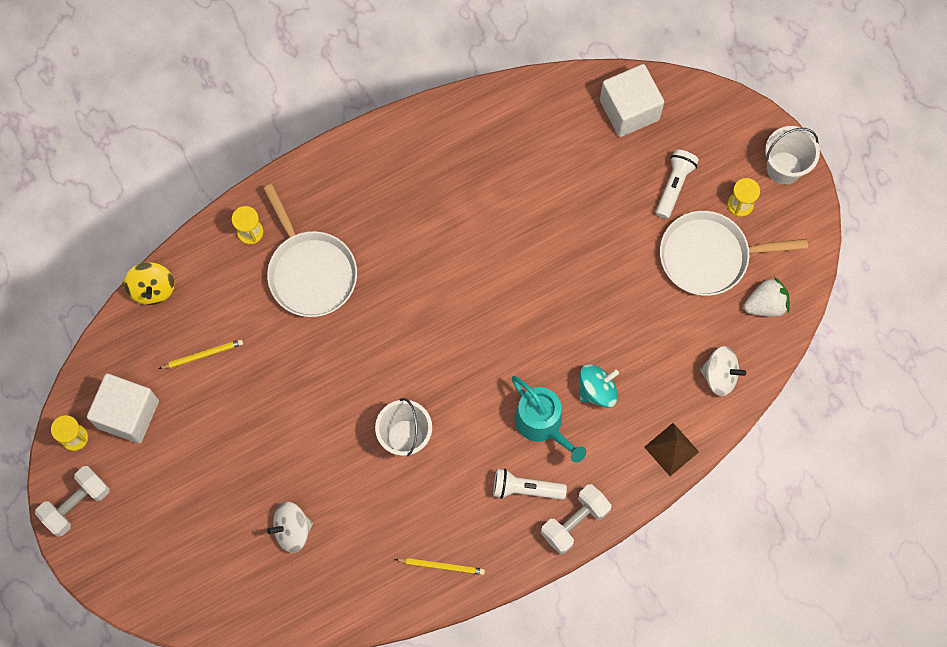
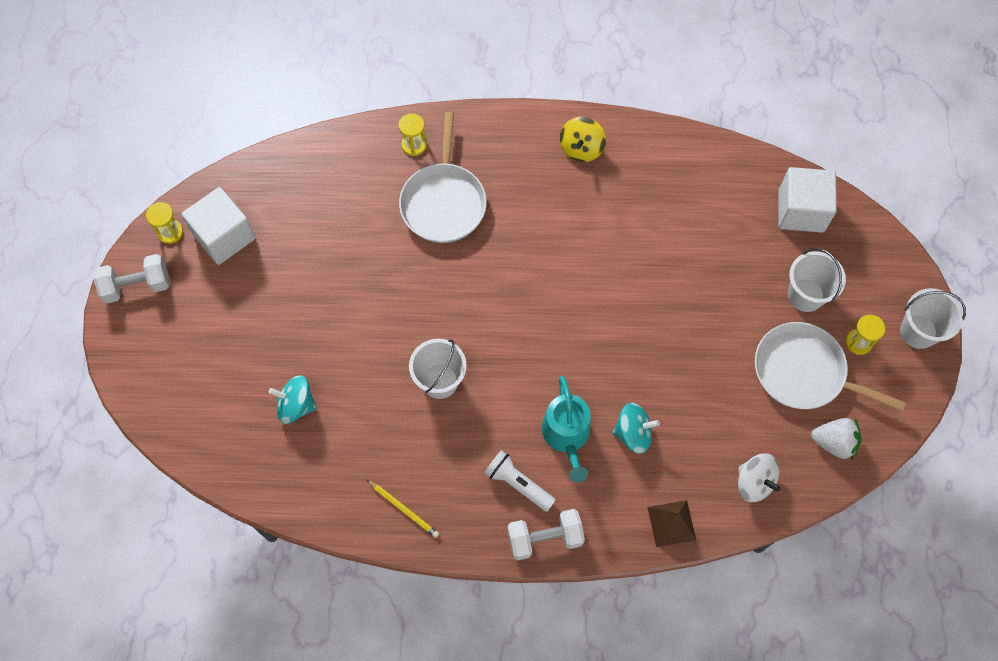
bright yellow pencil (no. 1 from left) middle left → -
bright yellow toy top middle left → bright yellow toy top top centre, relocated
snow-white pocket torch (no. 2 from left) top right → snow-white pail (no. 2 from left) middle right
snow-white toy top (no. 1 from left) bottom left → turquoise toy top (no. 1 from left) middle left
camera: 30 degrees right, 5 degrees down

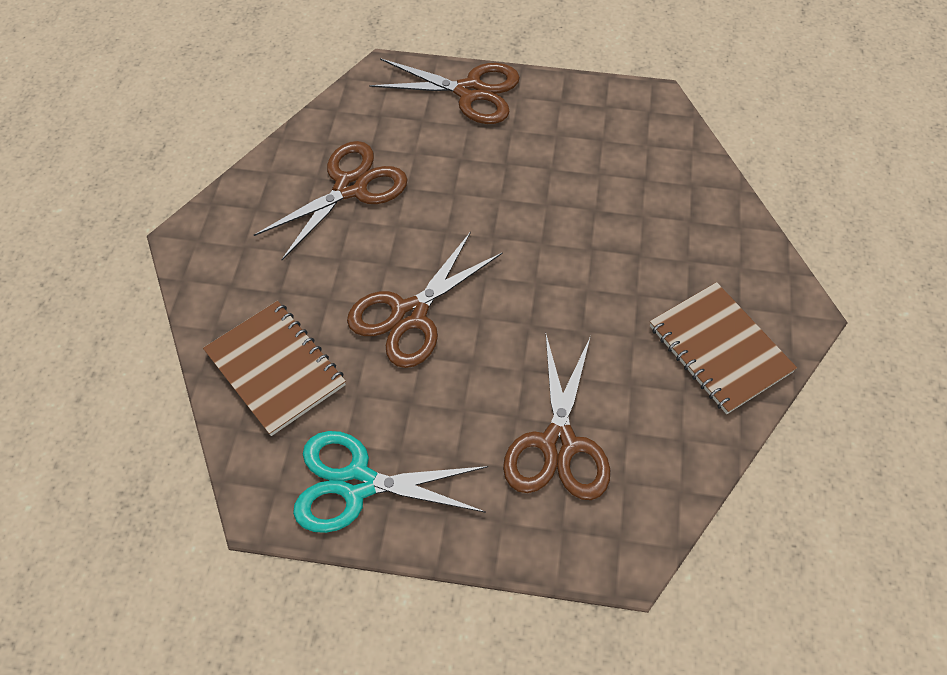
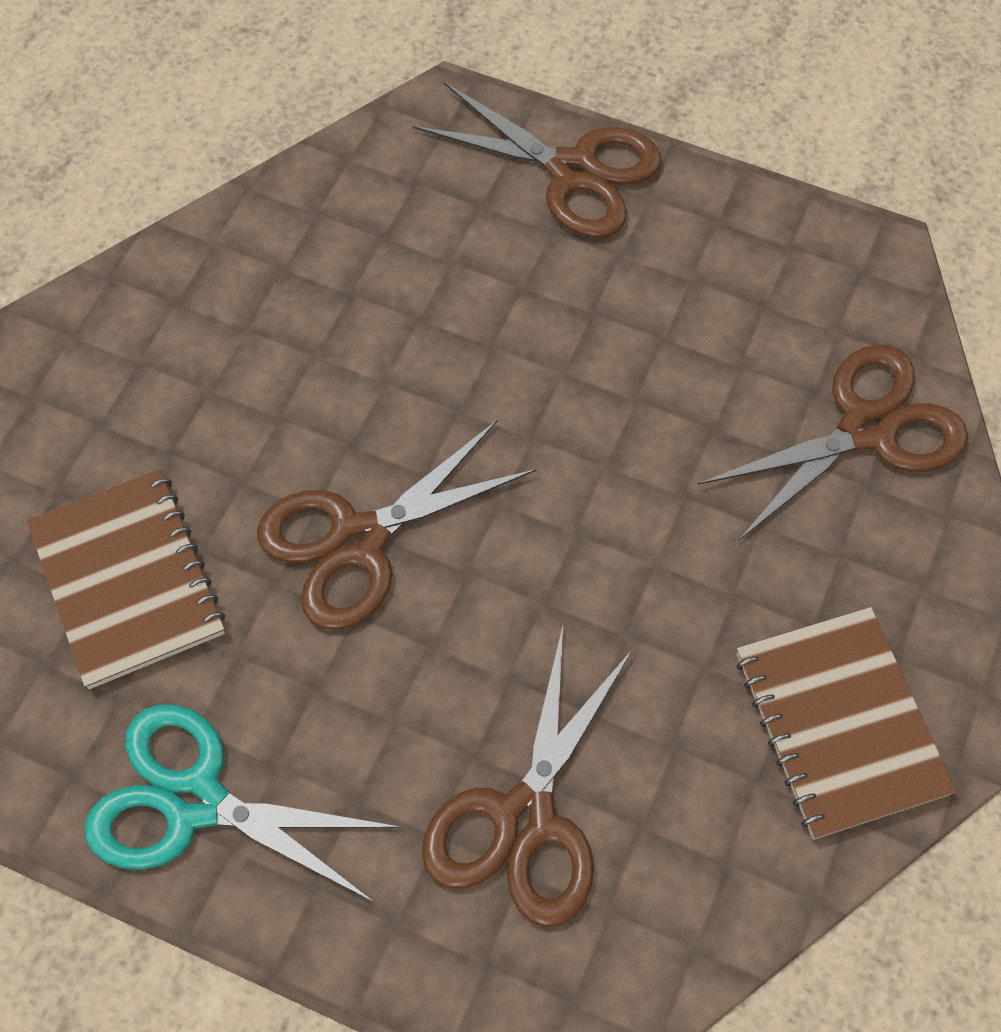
dark brown shears (no. 1 from left in the first image) top centre → dark brown shears (no. 4 from left) middle right, relocated
camera: 15 degrees right, 5 degrees up

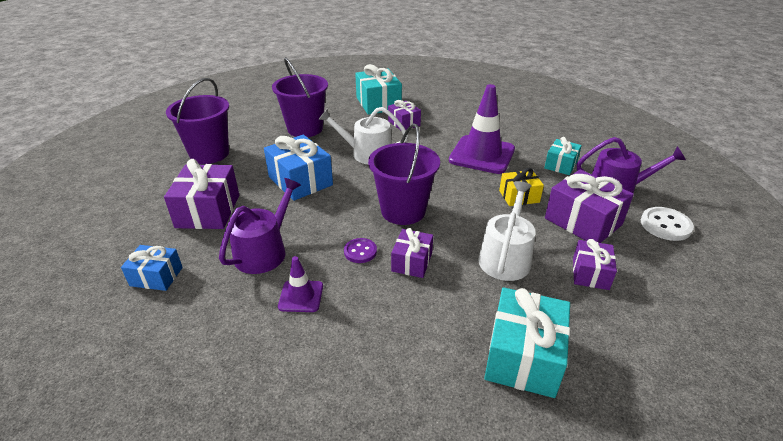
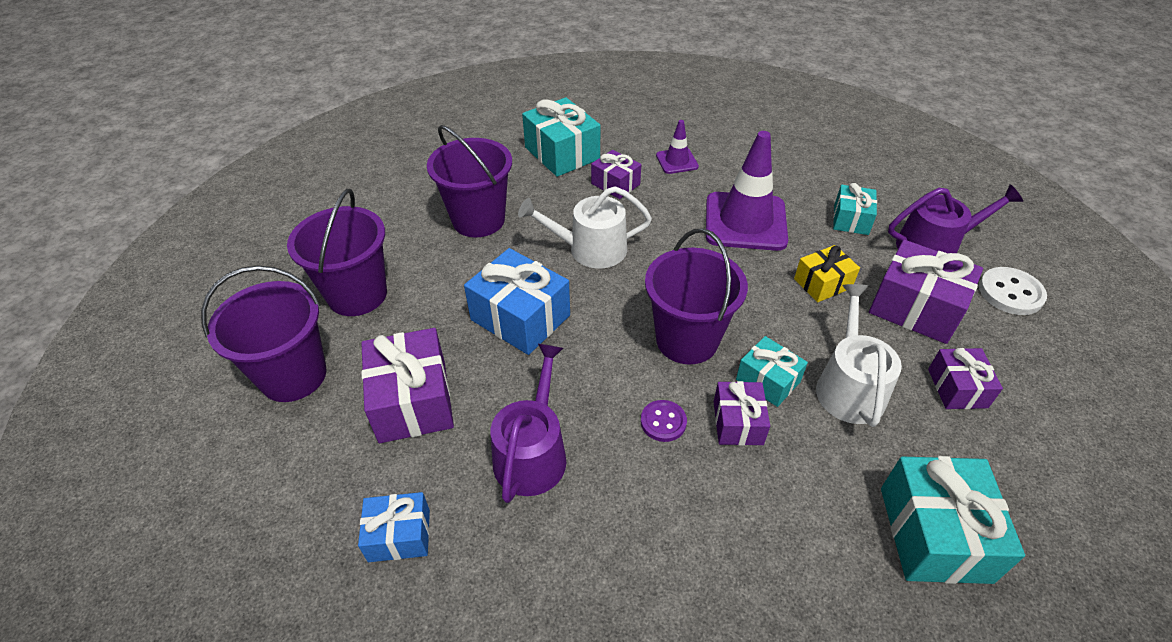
- → violet pail (no. 1 from left) middle left
- → turquoise wrapped gift (no. 2 from left) centre
violet safety cone (no. 1 from left) centre → violet safety cone (no. 1 from left) top centre, relocated
camera: 15 degrees left, 10 degrees up

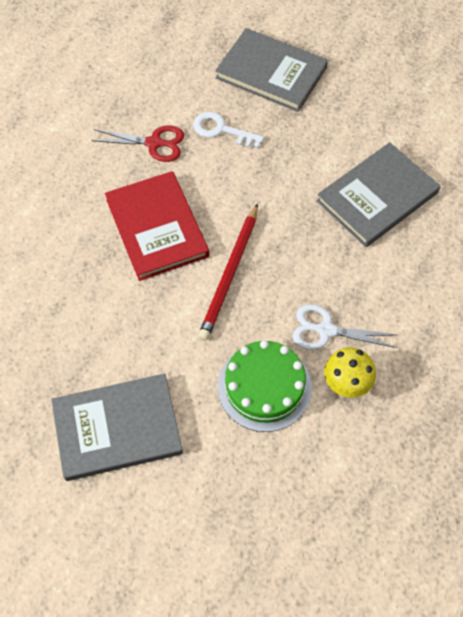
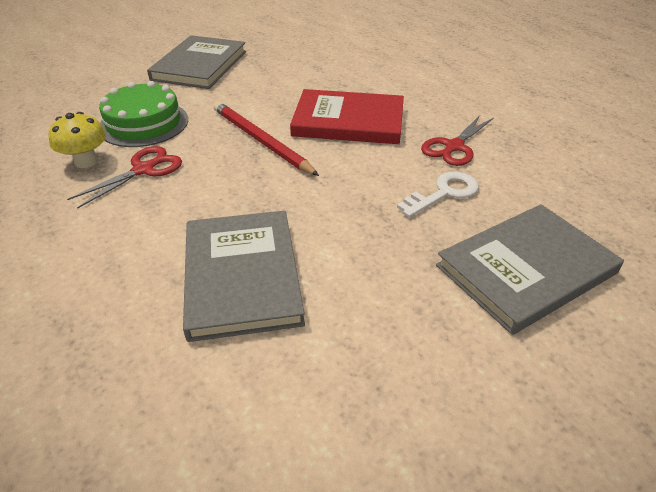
snow-white shears middle right → scarlet shears (no. 1 from left) middle left
camera: 120 degrees right, 20 degrees down

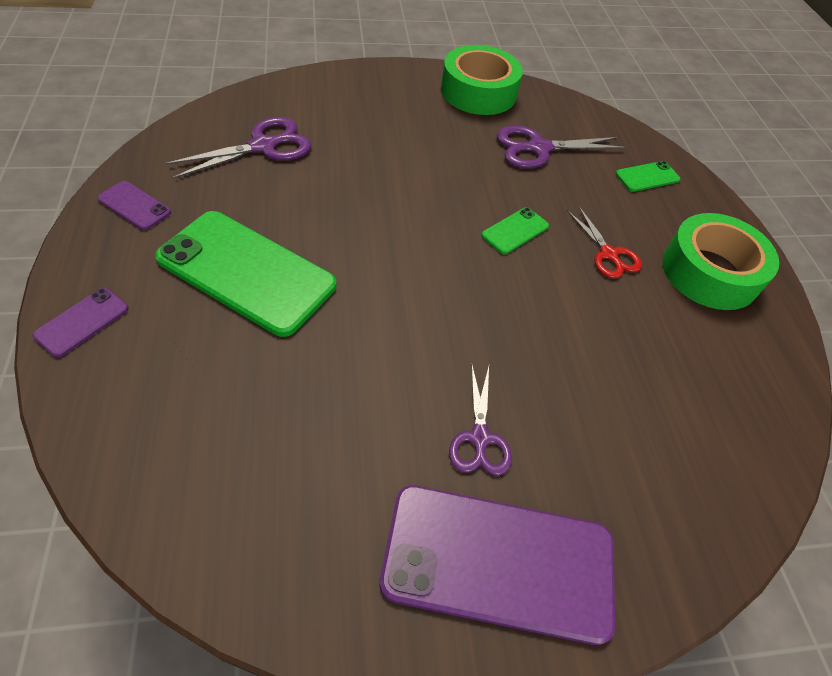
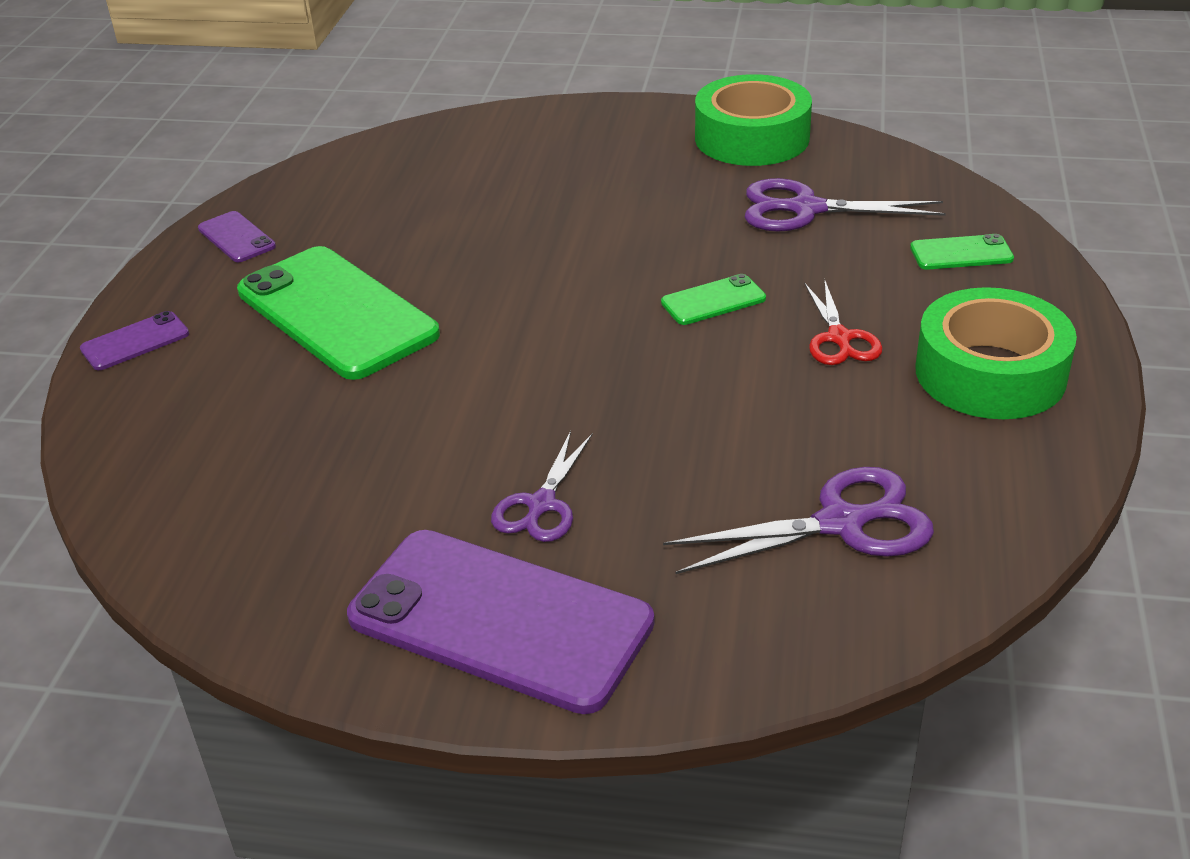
violet shears (no. 1 from left in the first image) top left → violet shears (no. 2 from left) middle right, relocated
camera: 25 degrees right, 15 degrees down

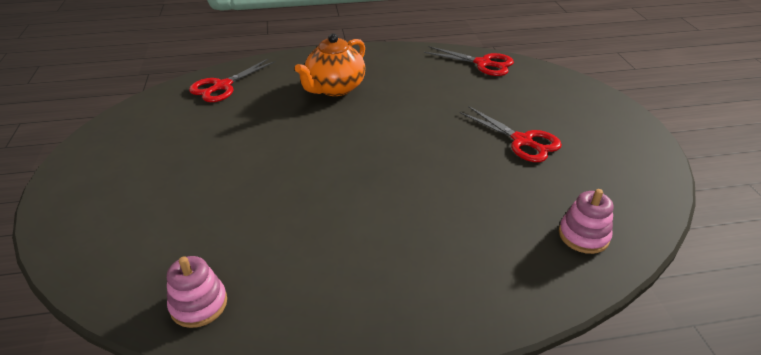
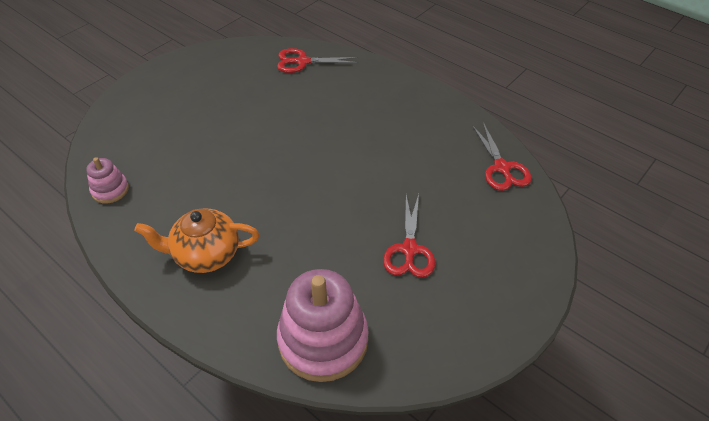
orange-coloured china teapot top centre → orange-coloured china teapot middle left, relocated
pink stacking toy (no. 2 from left) middle right → pink stacking toy (no. 2 from left) bottom centre, x2.03
camera: 50 degrees right, 10 degrees up

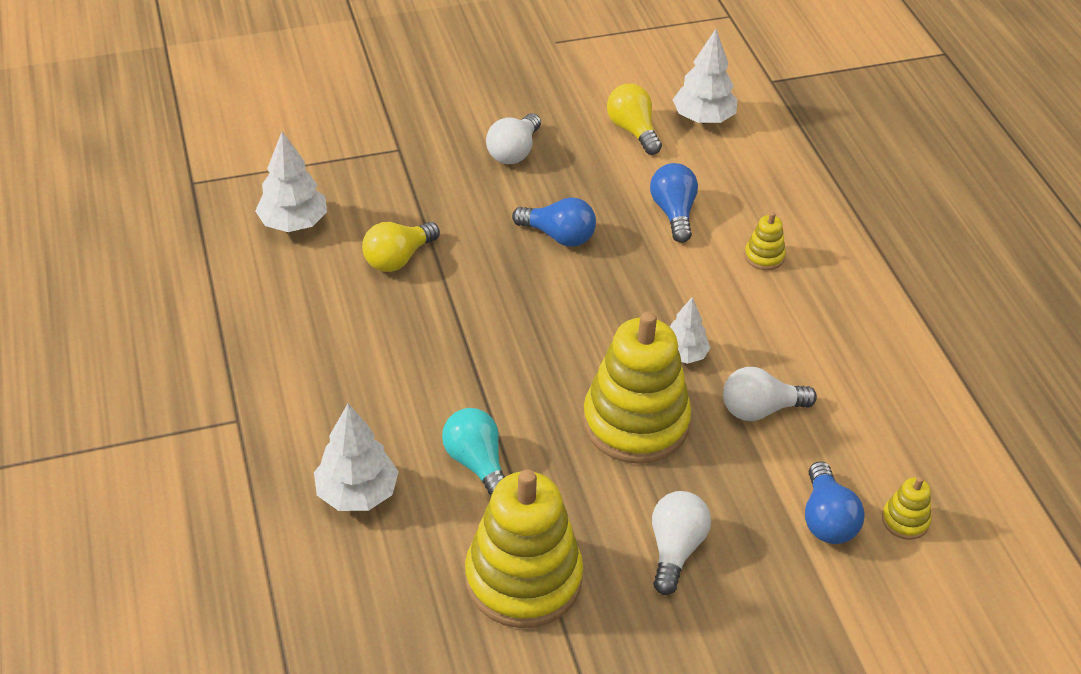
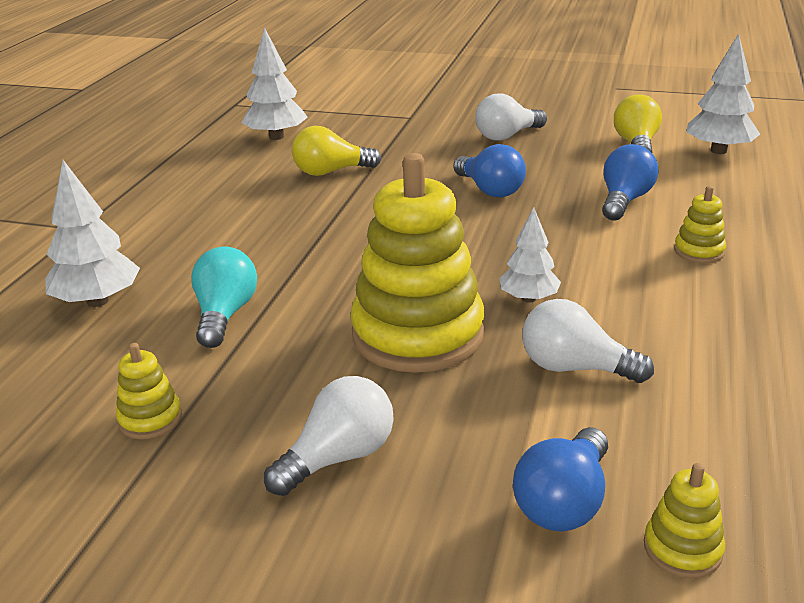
bright yellow stacking toy (no. 1 from left) bottom centre → bright yellow stacking toy (no. 1 from left) middle left, x0.42
camera: 35 degrees right, 15 degrees down

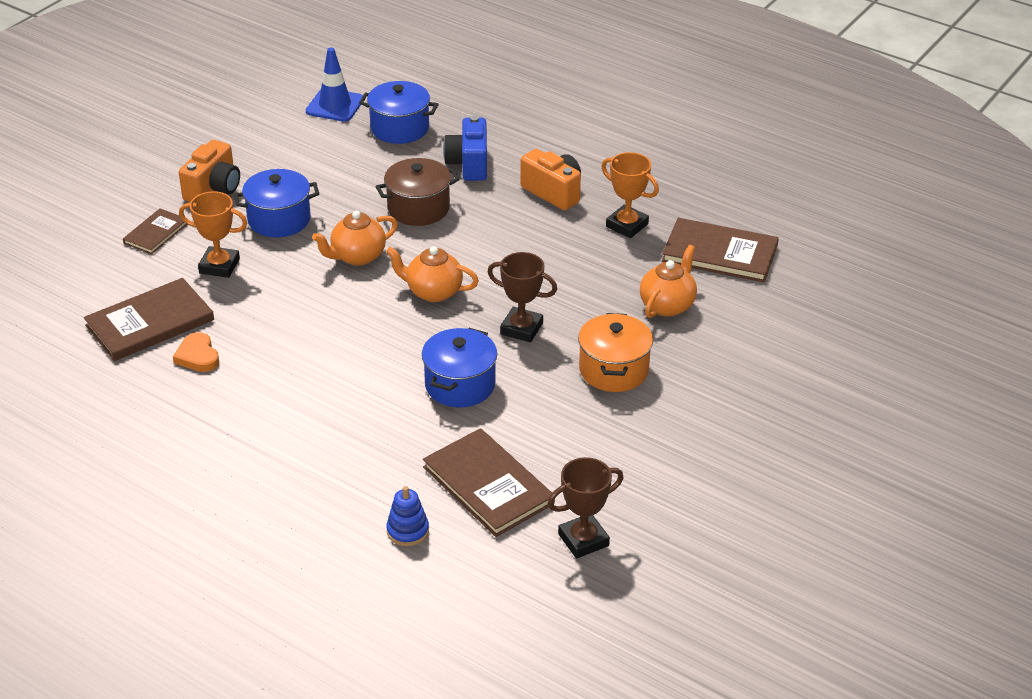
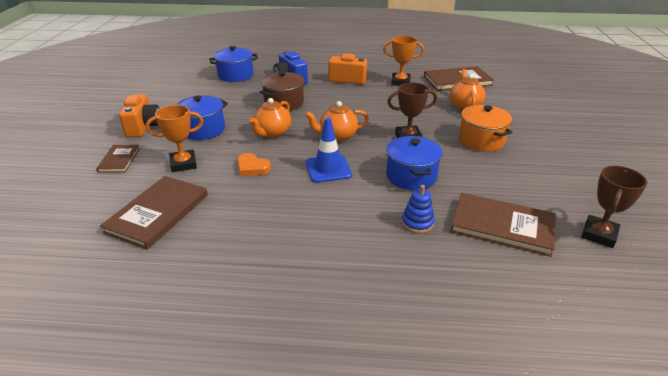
orange-coloured heart middle left → orange-coloured heart centre, relocated
royal blue safety cone top left → royal blue safety cone centre, relocated
royal blue stacking toy bottom centre → royal blue stacking toy centre, relocated
camera: 30 degrees left, 5 degrees down

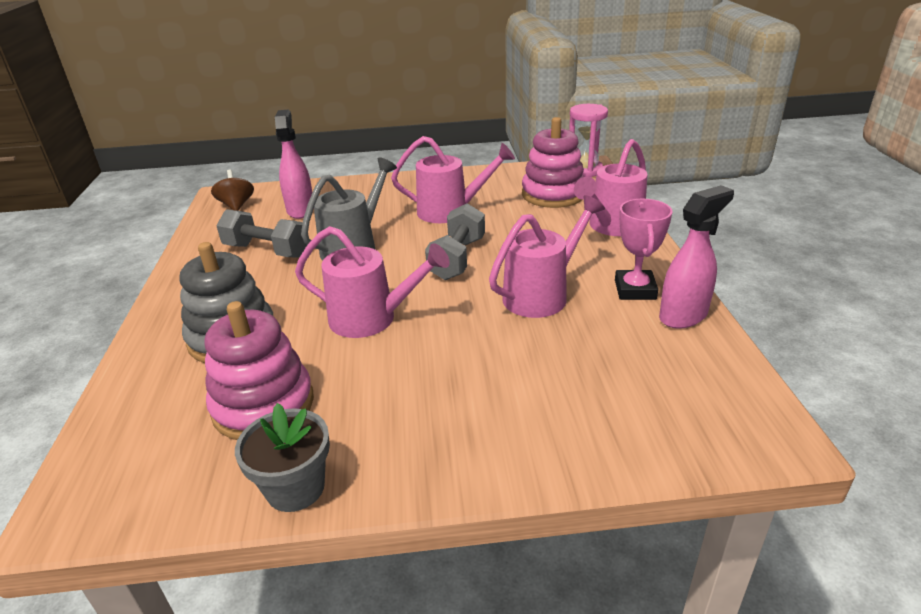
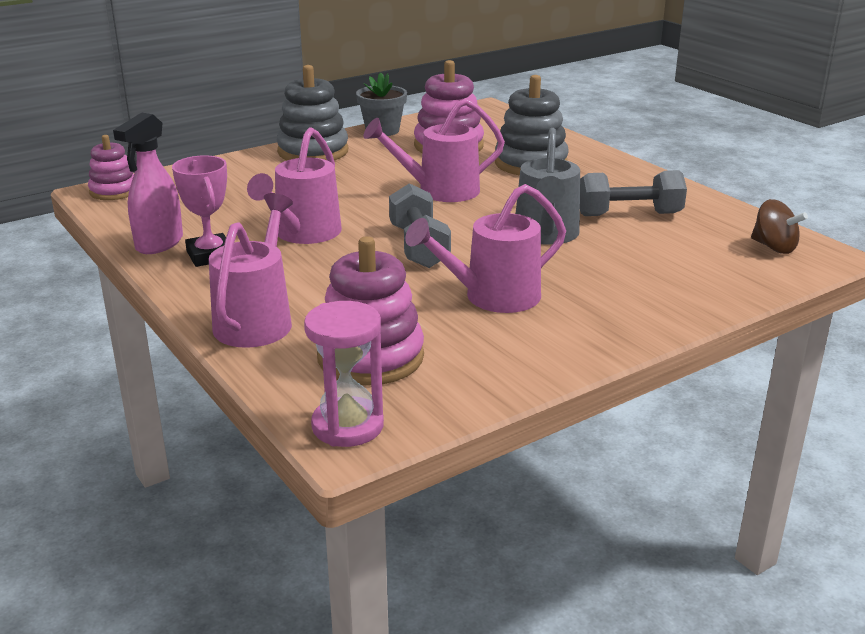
pink spray bottle (no. 1 from left) top left → -
- → pink stacking toy (no. 1 from left) top left
- → gray stacking toy (no. 1 from left) top centre
camera: 150 degrees right, 5 degrees down

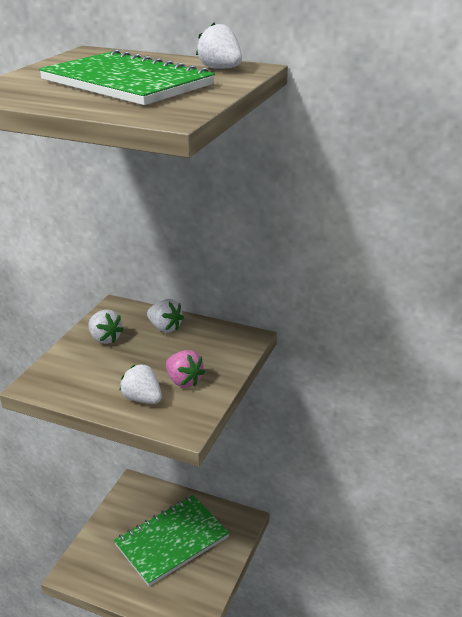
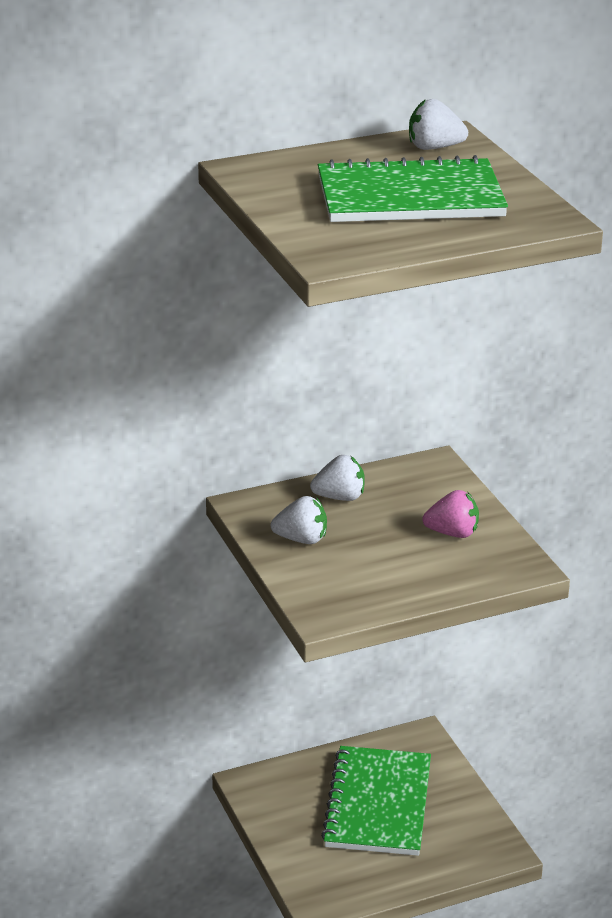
snow-white toy strawberry (no. 2 from left) middle left → -
camera: 45 degrees left, 0 degrees up

